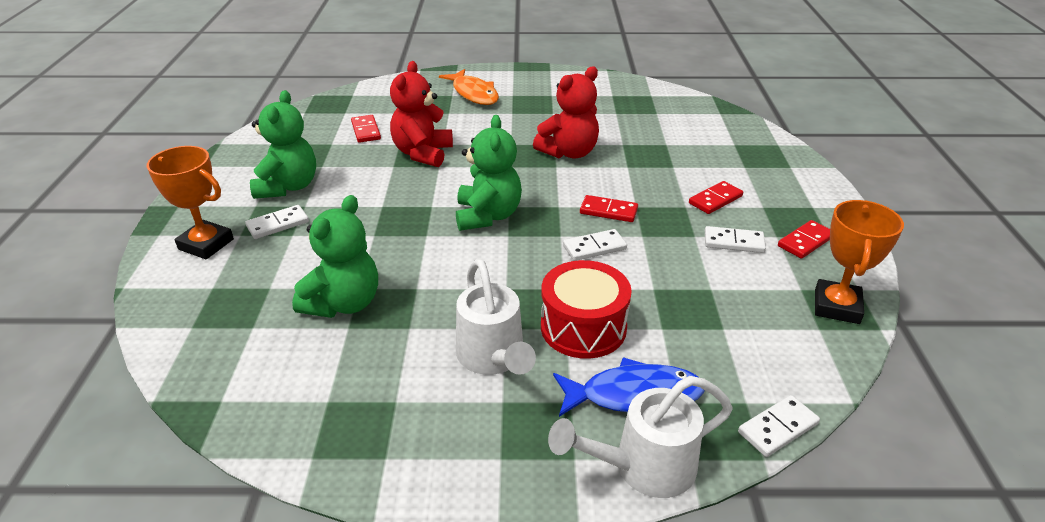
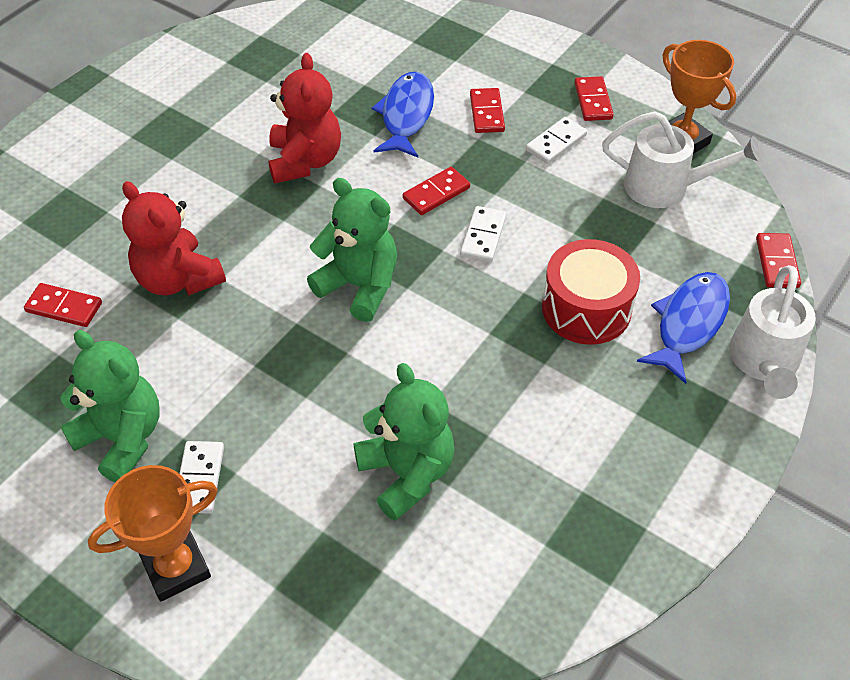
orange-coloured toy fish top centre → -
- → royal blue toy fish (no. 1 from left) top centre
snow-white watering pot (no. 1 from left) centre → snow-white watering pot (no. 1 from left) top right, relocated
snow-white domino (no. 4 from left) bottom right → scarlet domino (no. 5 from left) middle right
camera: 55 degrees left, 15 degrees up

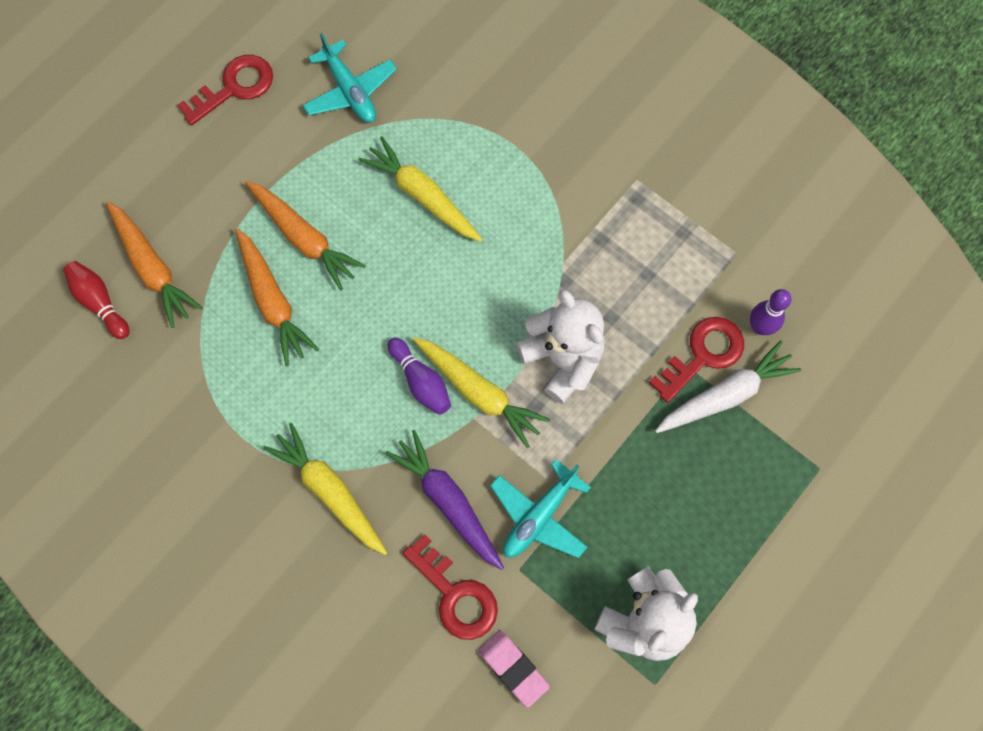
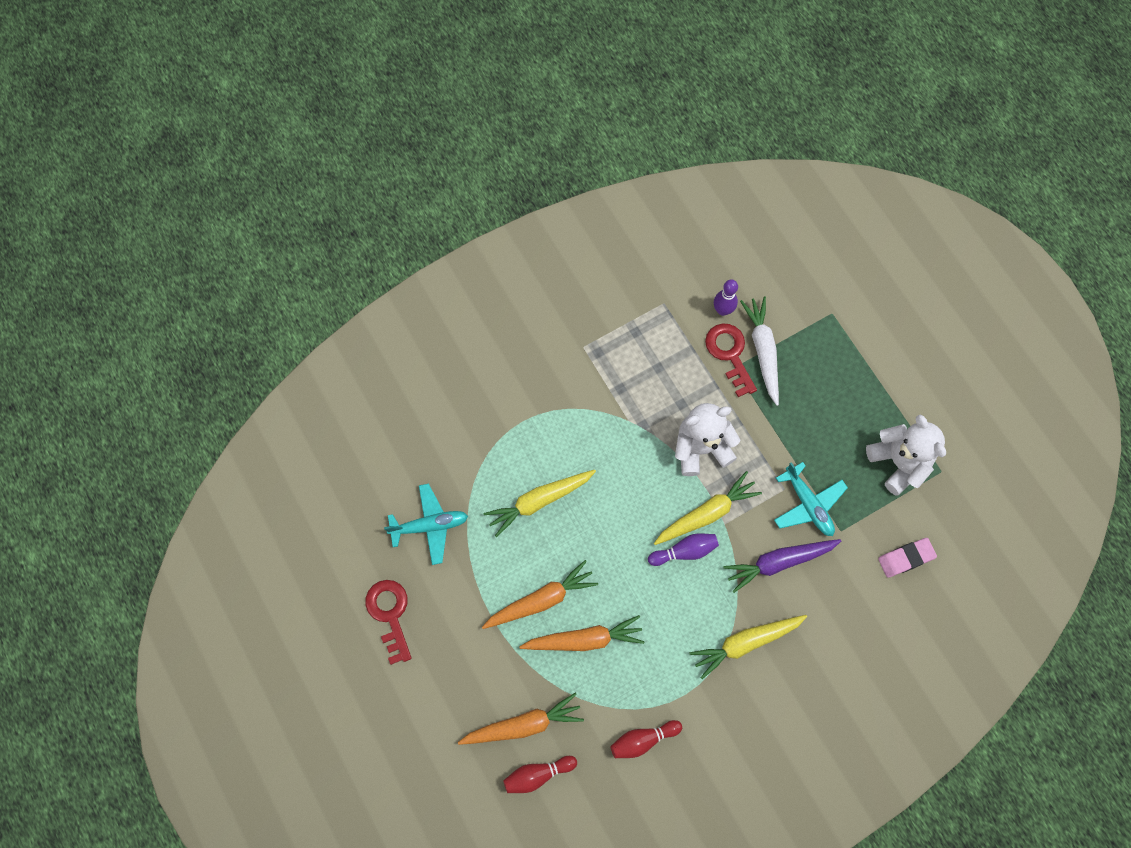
scarlet latchkey (no. 2 from left) bottom centre → -
- → scarlet skittle (no. 2 from left) bottom centre
camera: 70 degrees left, 0 degrees up

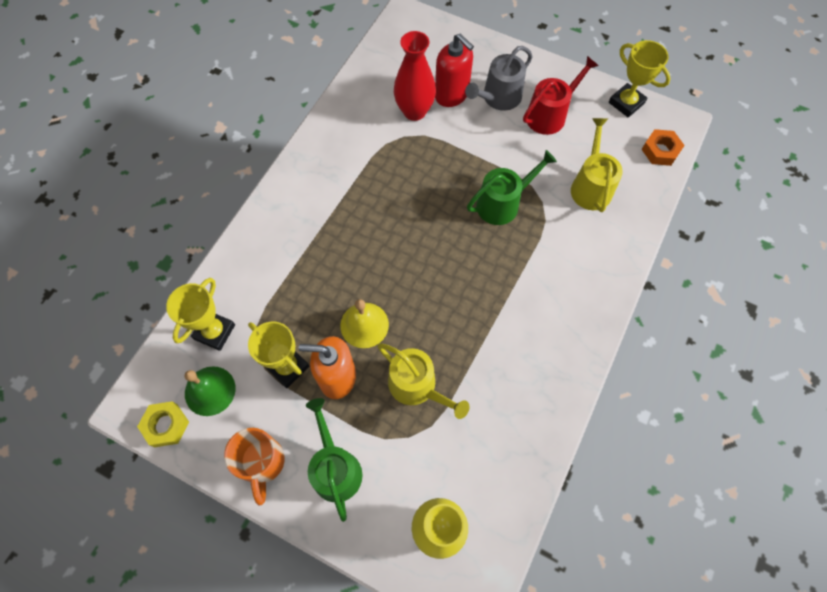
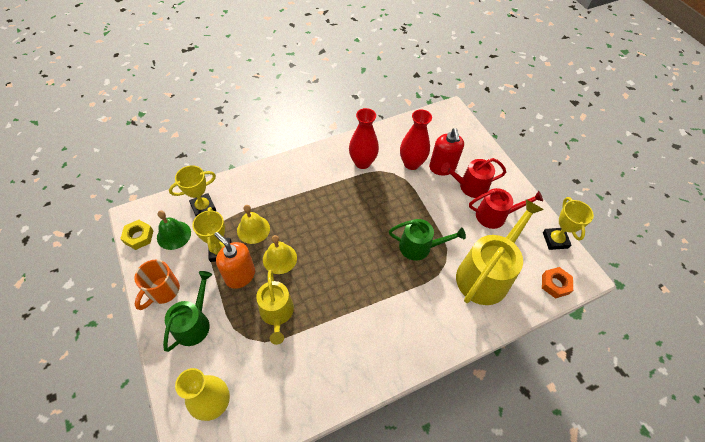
- → bright yellow school bell (no. 1 from left) centre
- → scarlet tall vase (no. 1 from left) top centre
gray watering pot top centre → scarlet watering pot (no. 1 from left) middle right
bright yellow watering pot (no. 2 from left) top right → bright yellow watering pot (no. 2 from left) middle right, x1.61
camera: 35 degrees right, 10 degrees down

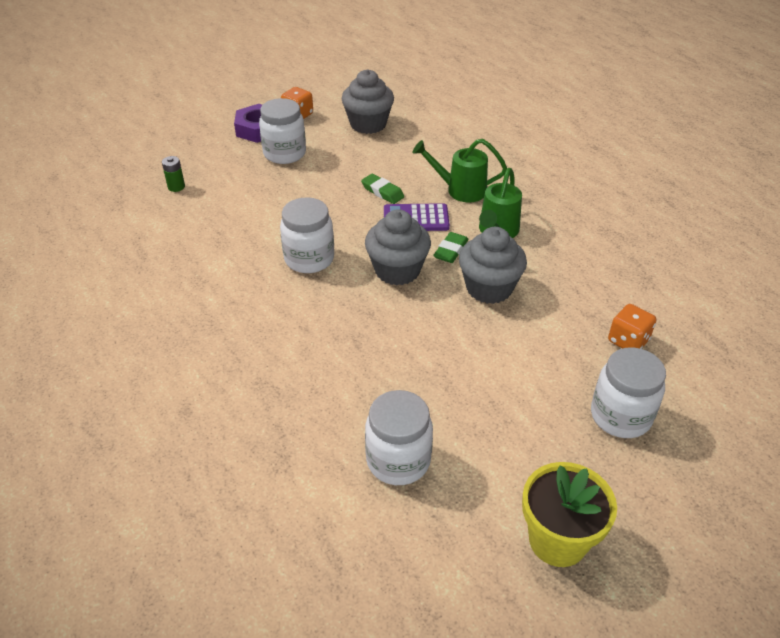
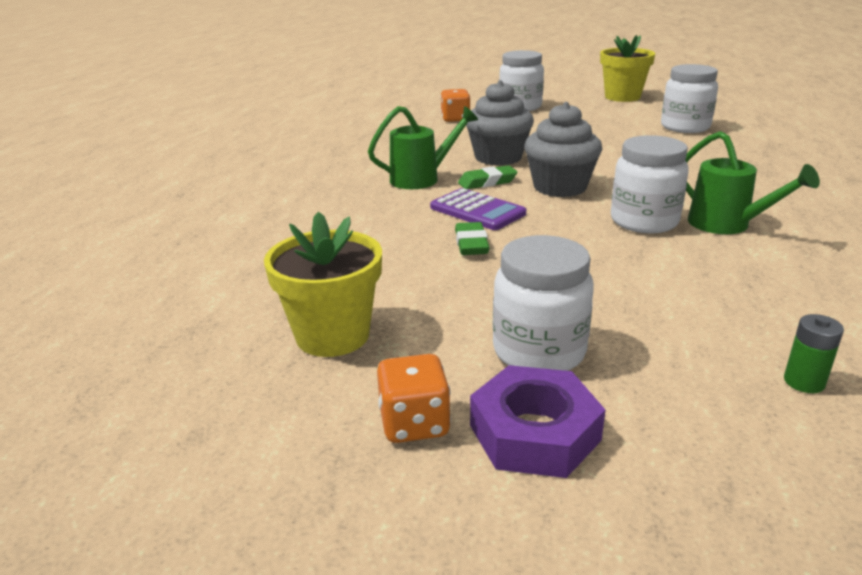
leaf-green watering pot (no. 1 from left in the first image) top centre → leaf-green watering pot (no. 2 from left) top right, relocated
gray muffin (no. 1 from left) top centre → bright yellow flower pot (no. 1 from left) centre
camera: 135 degrees left, 15 degrees down

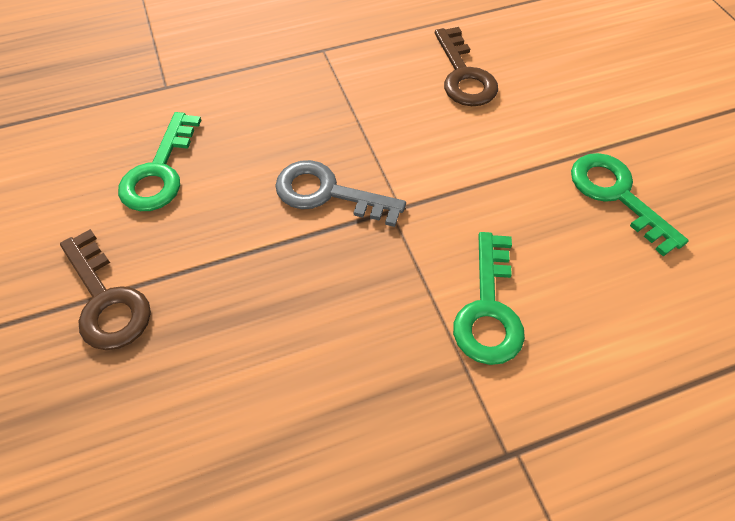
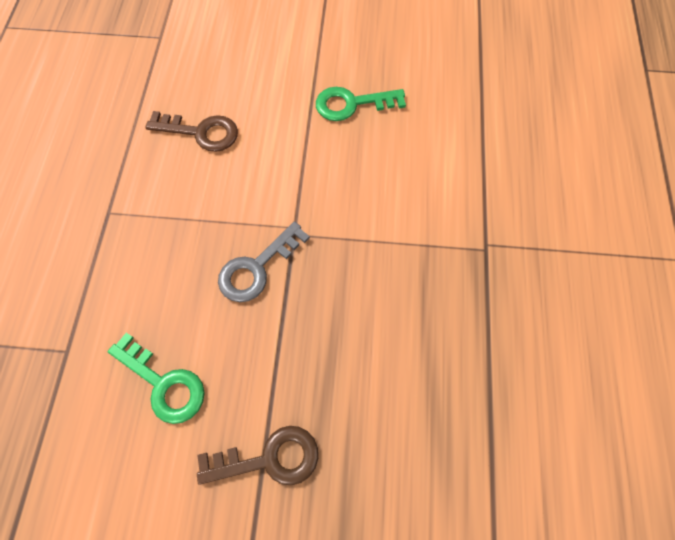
leaf-green latchkey (no. 2 from left) centre → -
camera: 65 degrees left, 10 degrees up

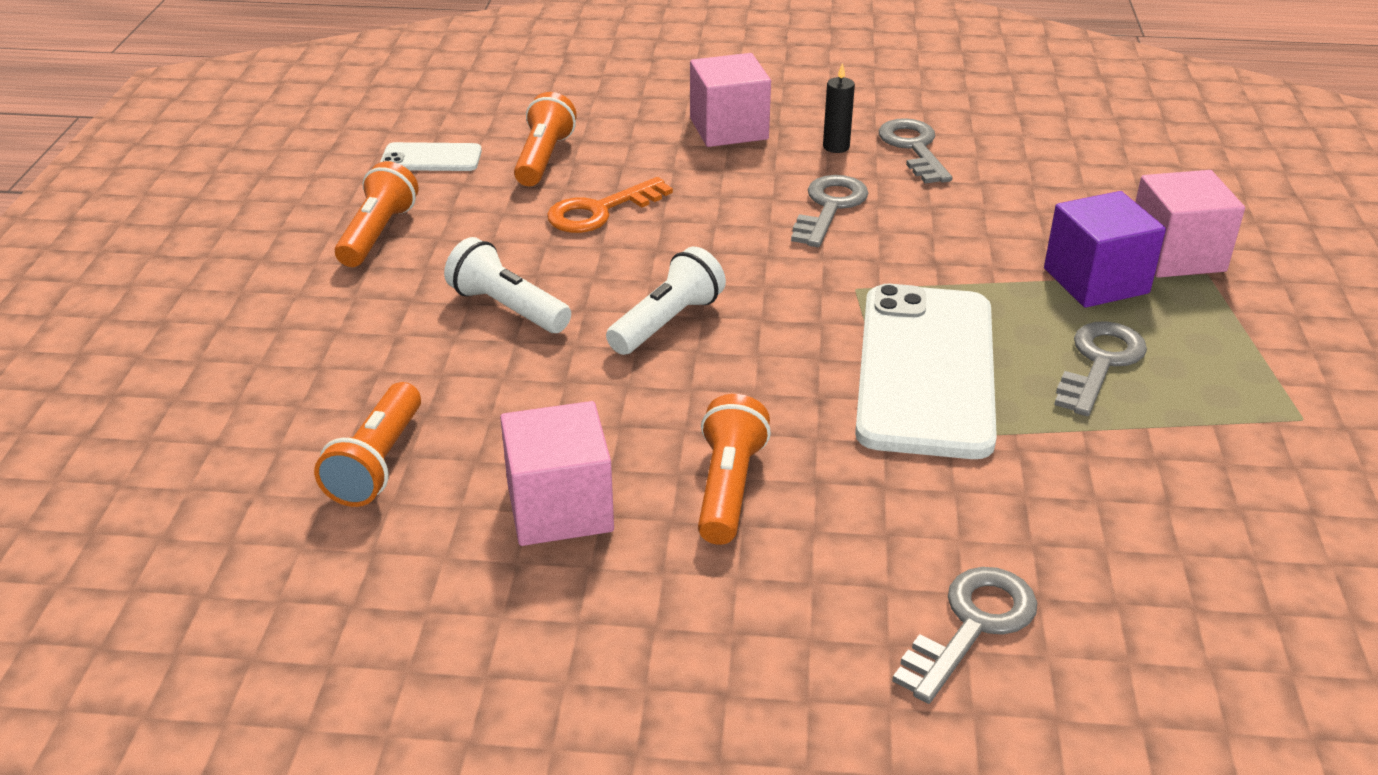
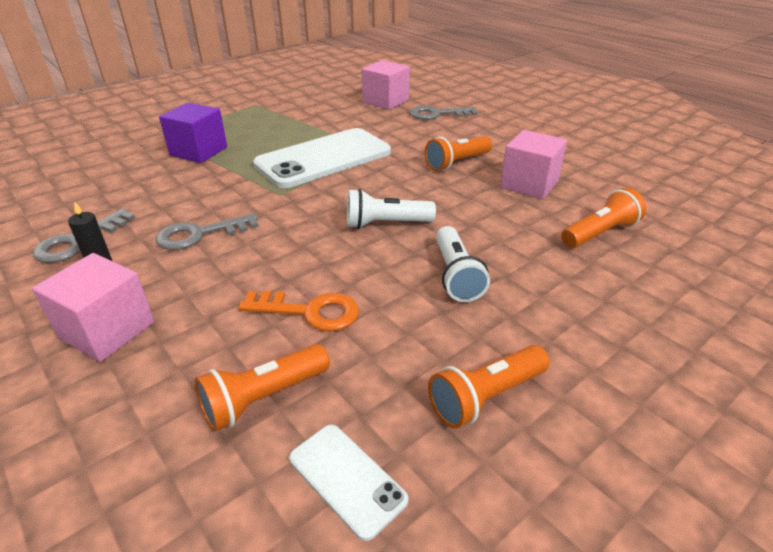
gray latchkey (no. 4 from left) middle right → -
pink cube (no. 3 from left in the first image) top right → pink cube (no. 2 from left) top centre, relocated
camera: 135 degrees left, 0 degrees up

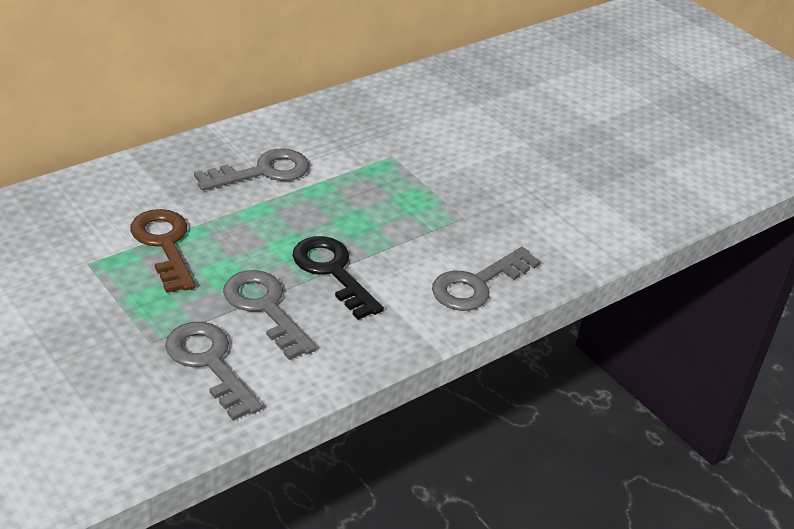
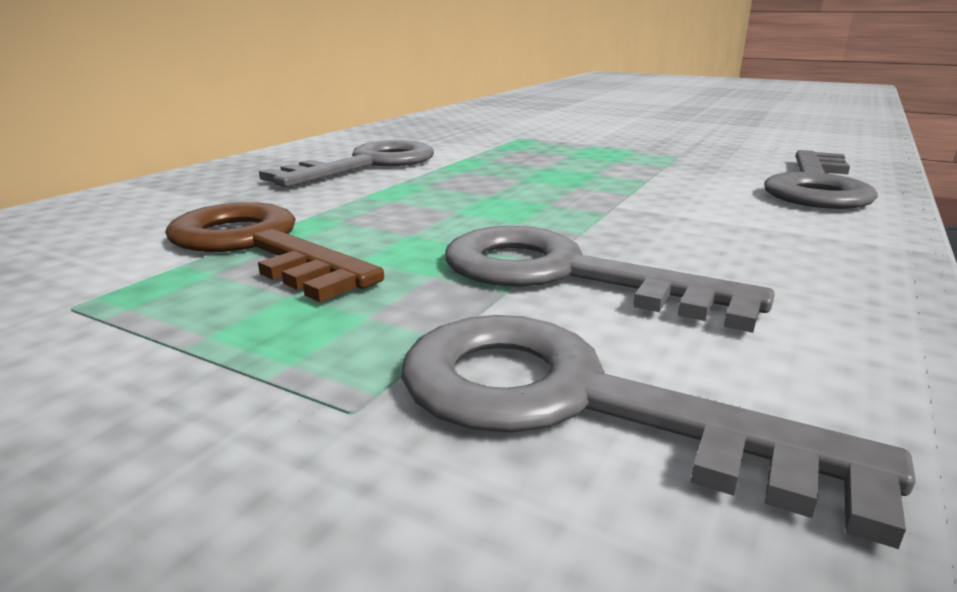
black latchkey centre → -
camera: 20 degrees left, 15 degrees down

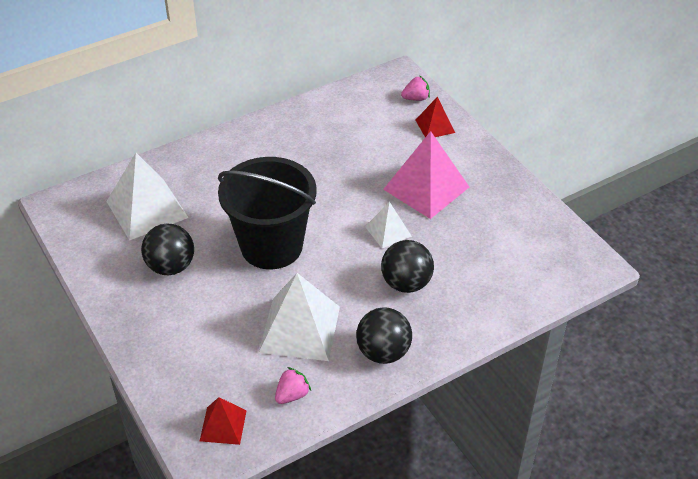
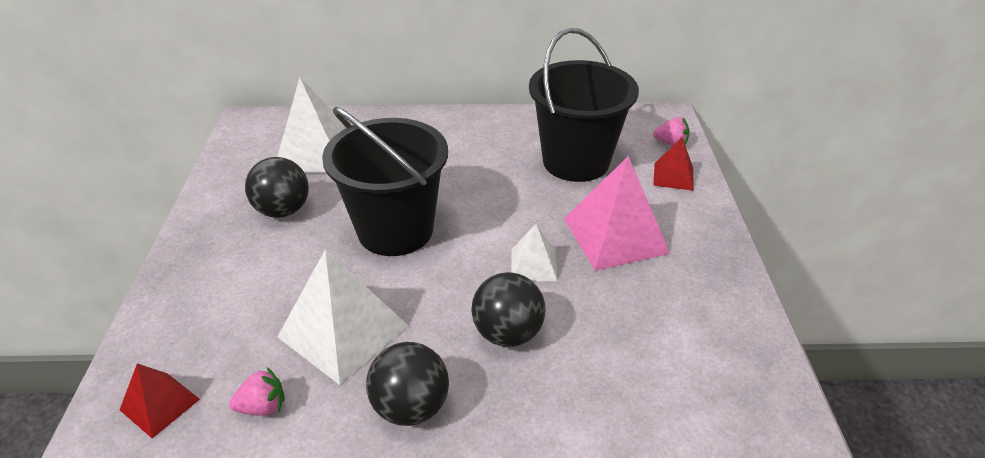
- → black pail (no. 2 from left) top centre
camera: 30 degrees right, 5 degrees down

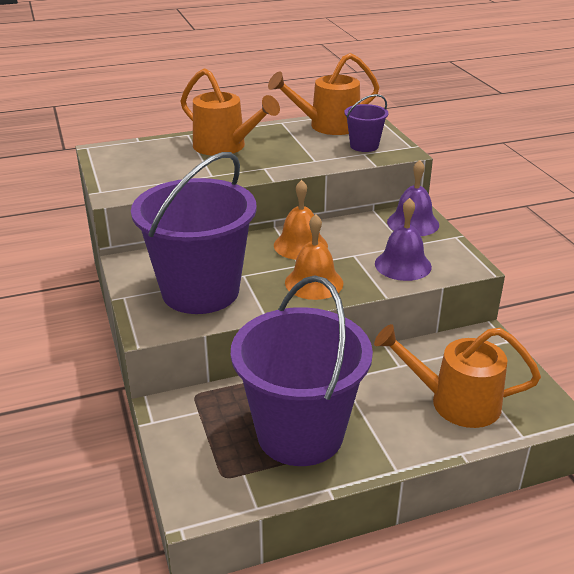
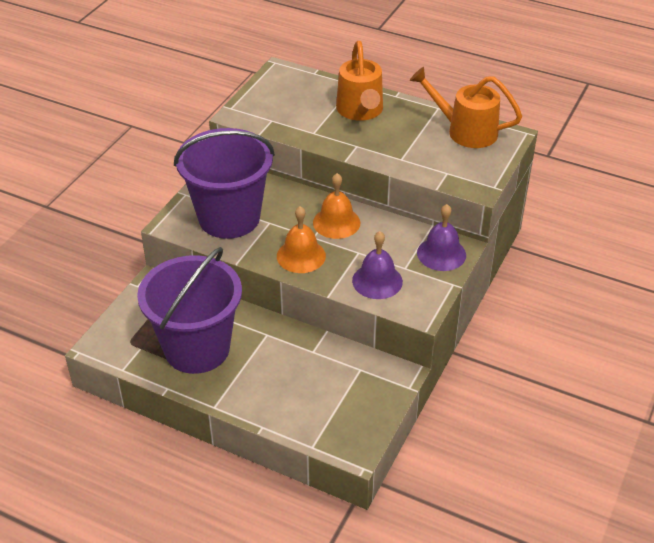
violet pail (no. 3 from left) top centre → -
orange-coloured watering pot (no. 3 from left) middle right → -
camera: 45 degrees right, 10 degrees up

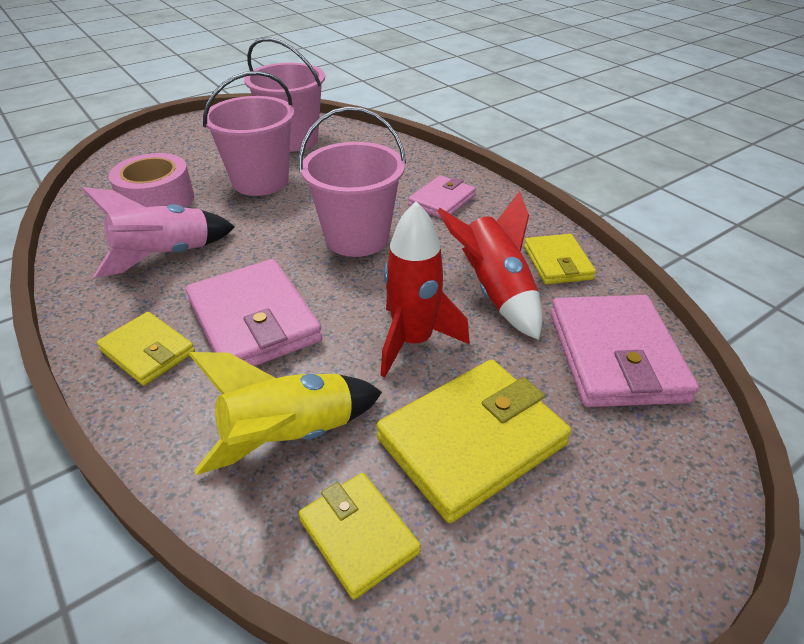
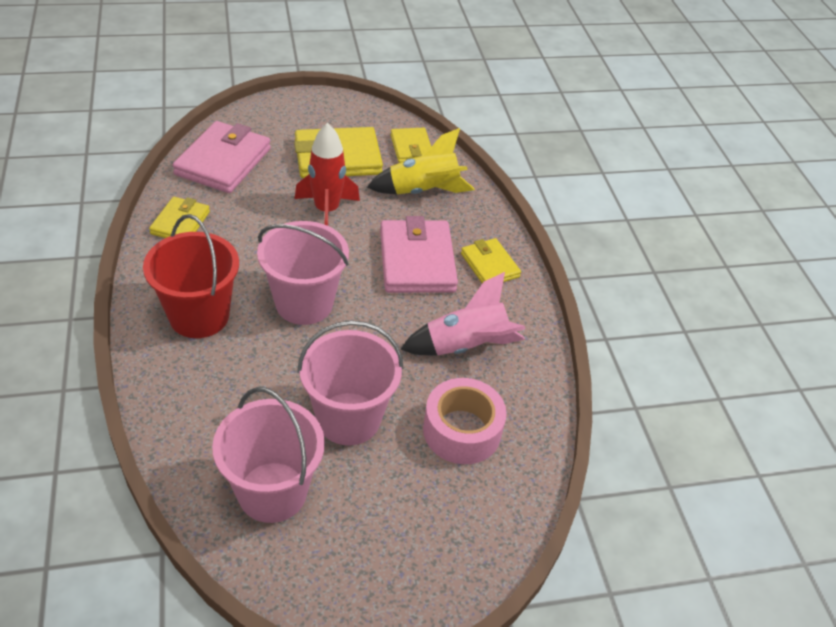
scarlet rocket (no. 2 from left) centre → -
pink card wallet (no. 2 from left) top centre → scarlet pail middle left
camera: 160 degrees left, 5 degrees up

